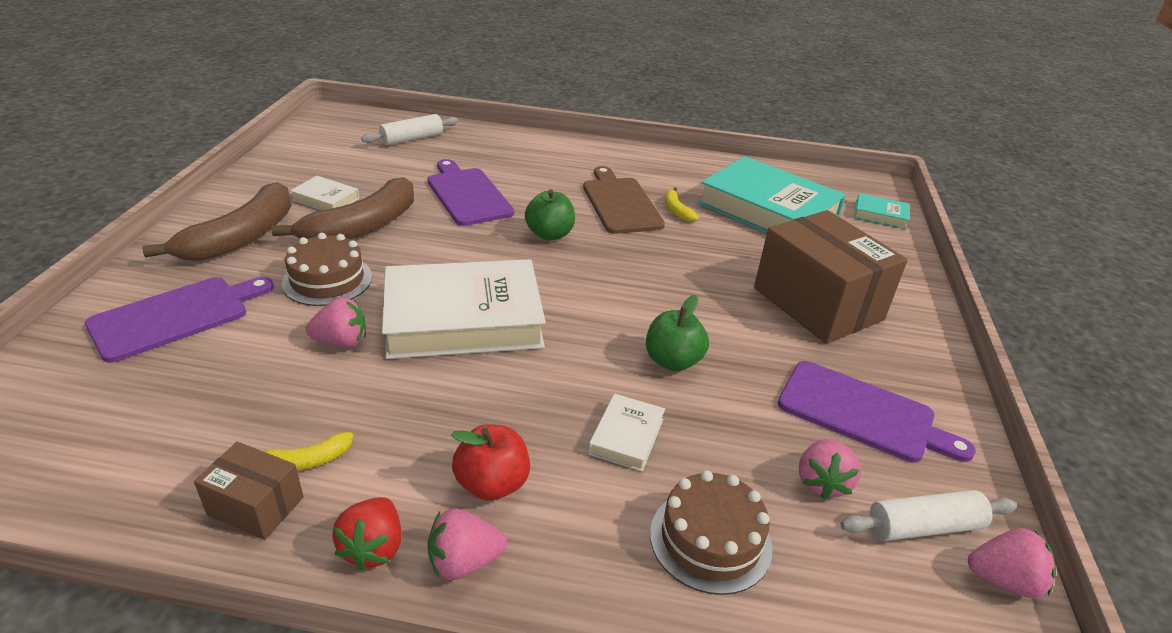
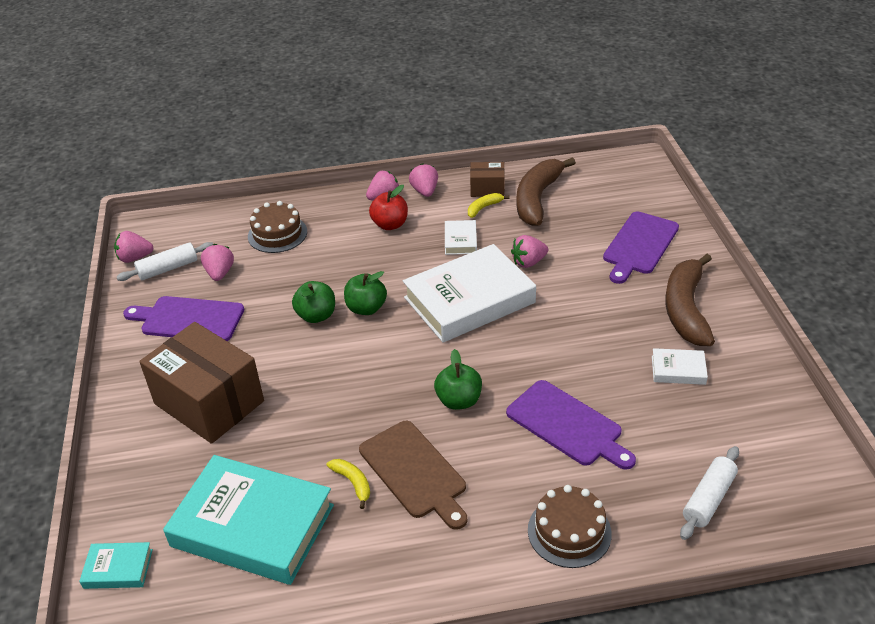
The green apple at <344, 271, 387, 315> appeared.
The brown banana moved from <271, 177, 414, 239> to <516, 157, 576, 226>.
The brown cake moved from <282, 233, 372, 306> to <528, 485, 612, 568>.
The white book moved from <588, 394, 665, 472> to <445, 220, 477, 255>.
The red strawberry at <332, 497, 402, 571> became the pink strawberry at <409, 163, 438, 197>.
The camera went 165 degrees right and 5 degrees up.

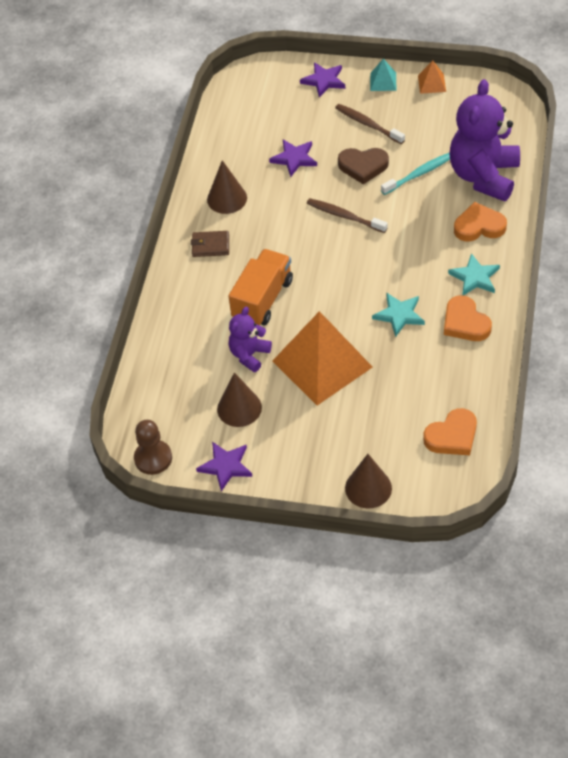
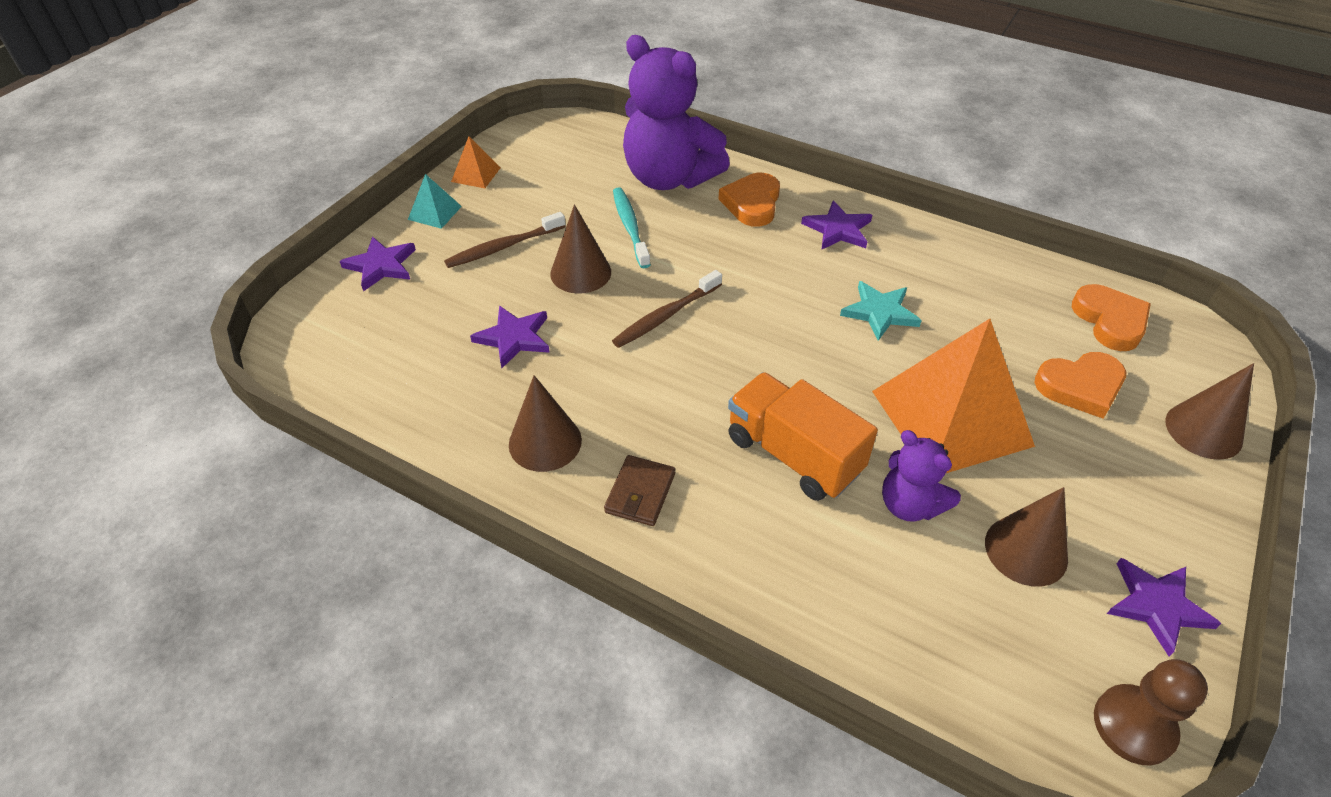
The orange heart moved from <444, 295, 492, 341> to <1035, 352, 1126, 419>.
The brown heart at <338, 148, 389, 184> was replaced by the brown cone at <550, 204, 611, 294>.
The turquoise star at <448, 253, 500, 295> became the purple star at <801, 201, 872, 249>.
The camera went 75 degrees left and 5 degrees down.

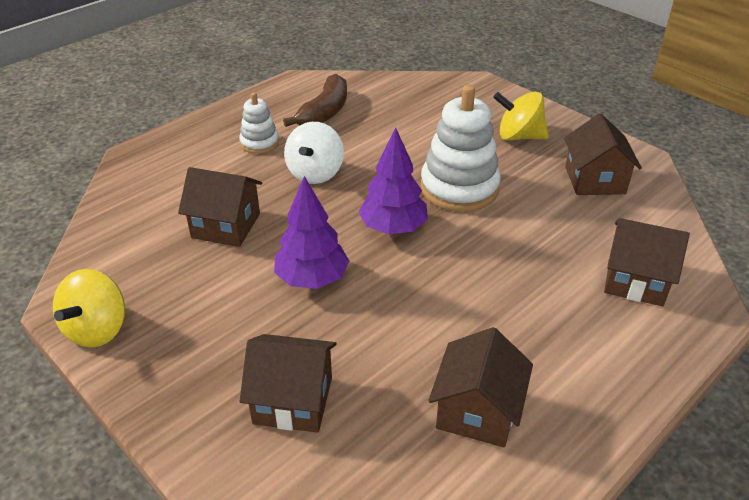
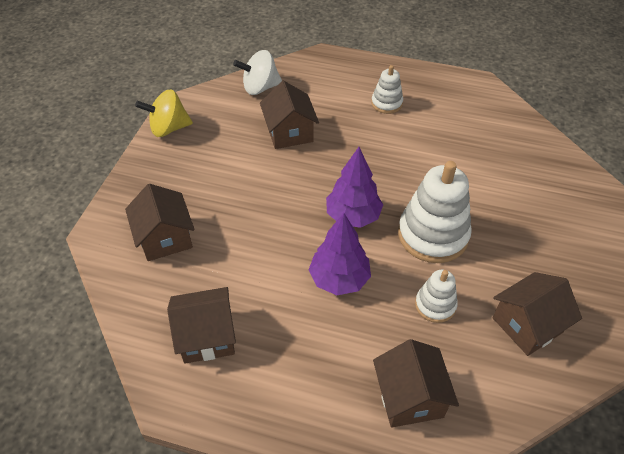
The brown banana at <283, 74, 347, 127> disappeared.
The yellow spinning top at <493, 92, 549, 141> disappeared.
The white stacking toy at <415, 270, 458, 323> appeared.
The purple tree moved from <274, 176, 349, 289> to <309, 213, 371, 295>.
The white spinning top moved from <284, 122, 344, 184> to <233, 50, 282, 95>.
The camera went 60 degrees right and 10 degrees up.

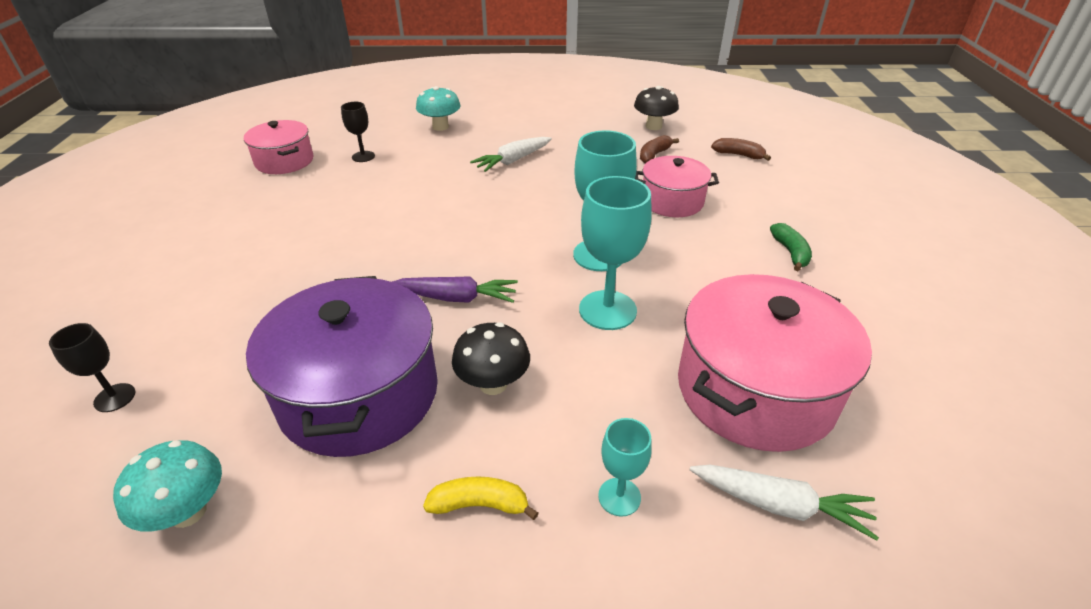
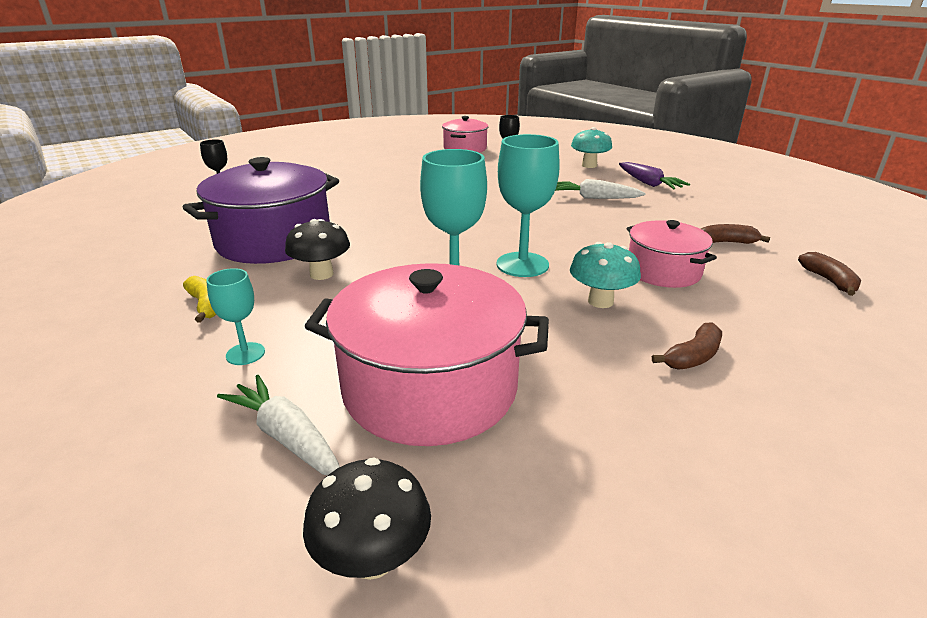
The turquoise mushroom moved from <113, 440, 222, 532> to <570, 242, 641, 308>.
The purple carrot moved from <392, 276, 518, 303> to <619, 162, 690, 189>.
The black mushroom moved from <634, 86, 679, 130> to <303, 458, 431, 580>.
The green banana at <770, 223, 812, 271> became the brown banana at <652, 322, 722, 369>.
The white carrot at <690, 465, 879, 541> turned 150 degrees clockwise.
The camera went 55 degrees right and 10 degrees down.

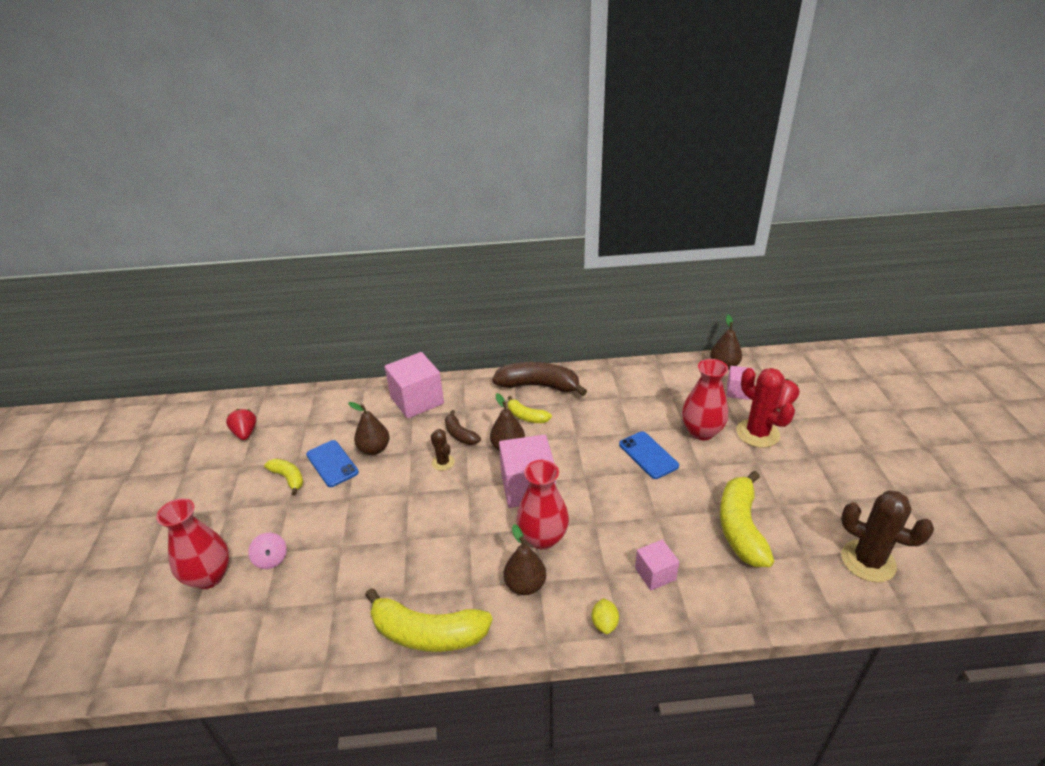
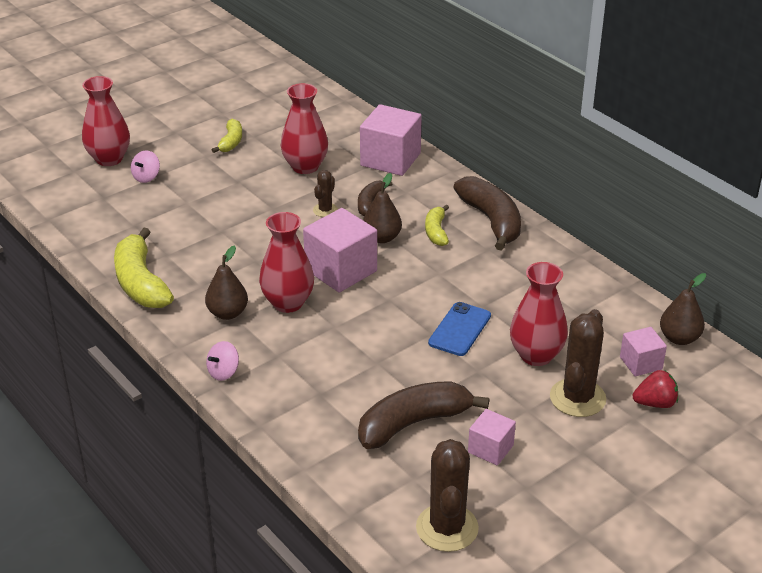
The red strawberry at <226, 409, 256, 440> disappeared.
The blue phone at <306, 440, 359, 487> disappeared.
The pink cube moved from <635, 540, 679, 591> to <468, 409, 516, 466>.
The brown pear at <348, 402, 390, 455> was replaced by the red vase at <281, 83, 328, 174>.
The yellow lemon at <592, 598, 619, 634> was replaced by the pink spinning top at <206, 341, 239, 381>.
The yellow banana at <720, 471, 774, 567> became the brown banana at <358, 381, 489, 449>.
The red cactus at <736, 368, 795, 448> became the brown cactus at <550, 309, 606, 417>.
The camera went 55 degrees right and 0 degrees up.

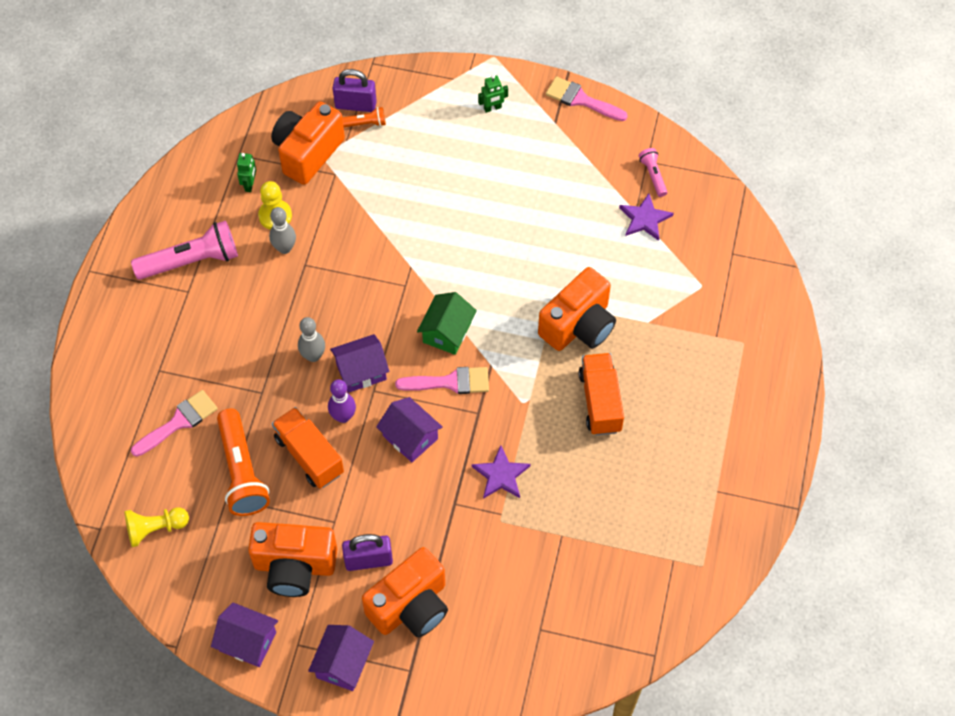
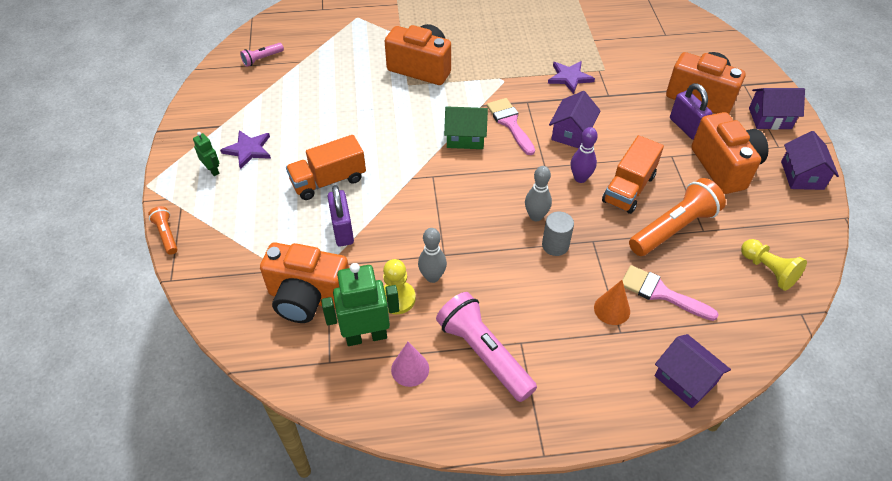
The pink brush at <546, 76, 628, 121> disappeared.
The pink cone at <391, 342, 429, 387> appeared.
The grey cylinder at <542, 211, 574, 256> appeared.
The orange cone at <594, 280, 630, 325> appeared.
The purple house moved from <330, 334, 390, 393> to <655, 334, 731, 408>.
The purple padlock moved from <333, 69, 377, 112> to <327, 185, 354, 246>.
The orange flashlight moved from <342, 107, 386, 127> to <148, 206, 177, 255>.
The orange truck moved from <578, 353, 624, 435> to <286, 135, 366, 200>.
The purple star moved from <619, 193, 674, 241> to <220, 130, 271, 170>.
The green robot at <237, 153, 256, 192> changed to 1.96 times the size.
The camera went 110 degrees left and 10 degrees down.

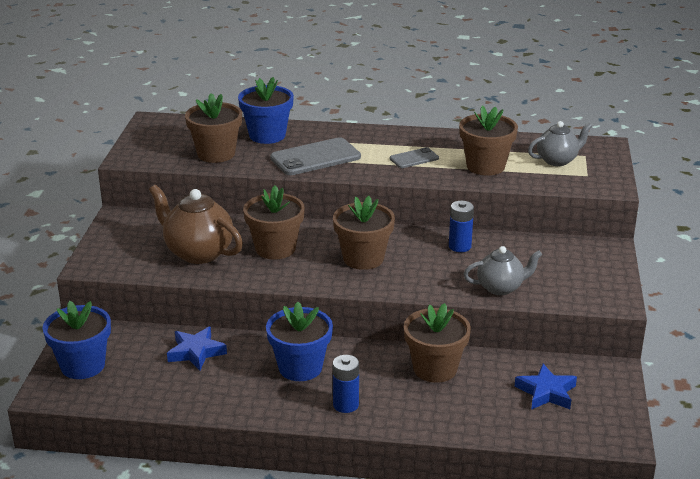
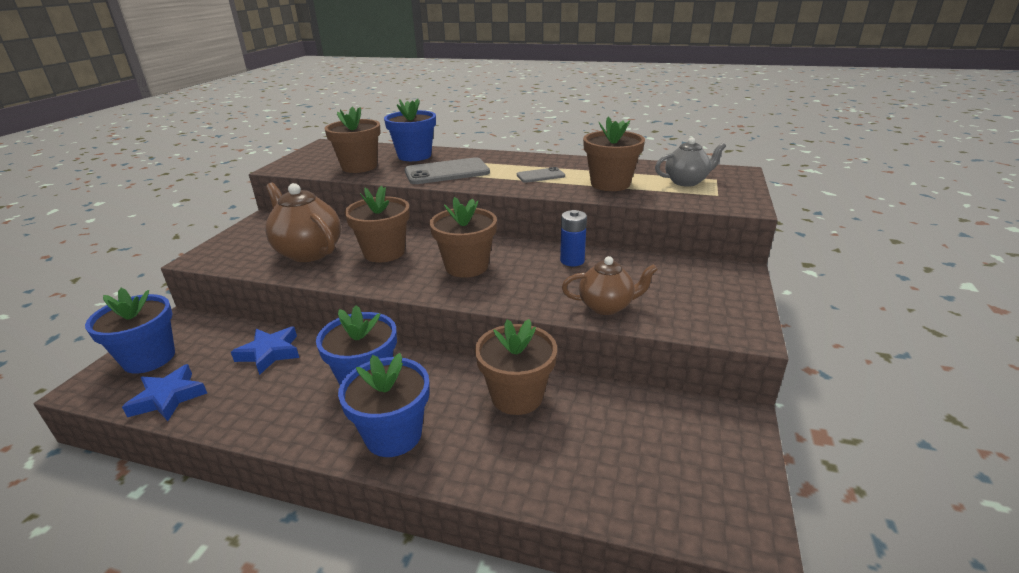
The blue star moved from <514, 364, 577, 410> to <122, 364, 207, 421>.
The blue battery at <333, 355, 359, 413> was replaced by the blue flower pot at <338, 353, 430, 457>.
The grey teapot at <464, 246, 542, 295> became the brown teapot at <562, 256, 658, 315>.
The camera went 10 degrees right and 0 degrees up.

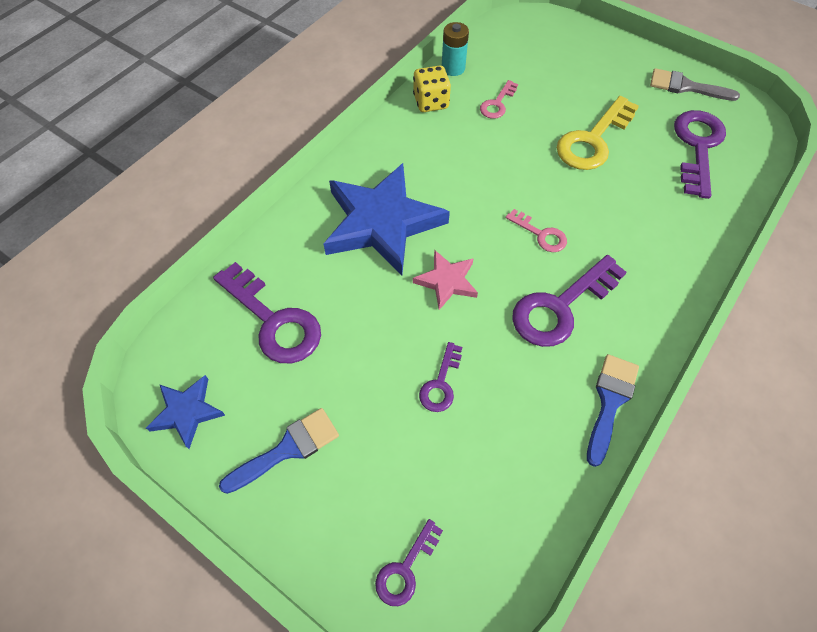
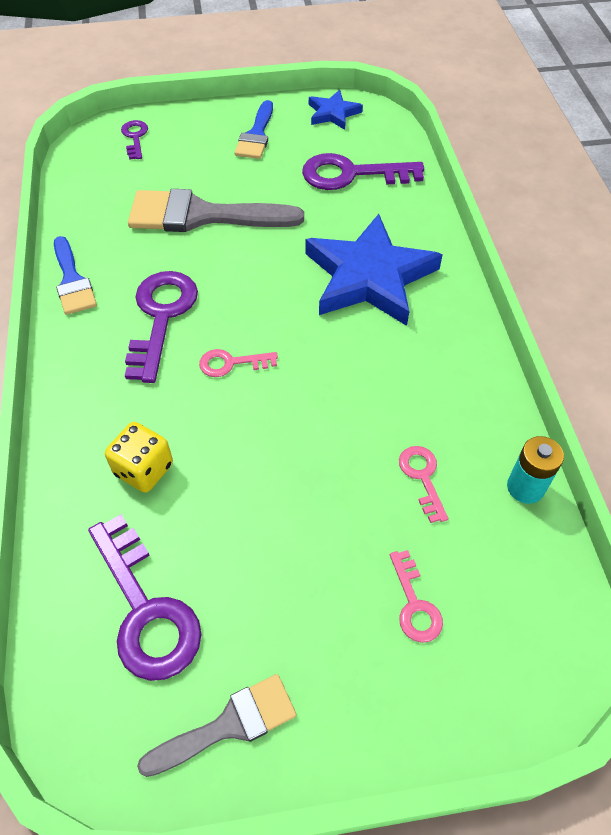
The pink star at <413, 250, 478, 310> disappeared.
The yellow key at <557, 96, 639, 170> disappeared.
The pink key at <390, 550, 443, 643> appeared.
The yellow dice moved from <413, 65, 451, 112> to <105, 422, 173, 493>.
The purple key at <419, 342, 462, 412> was replaced by the grey brush at <128, 189, 304, 232>.
The camera went 135 degrees right and 5 degrees down.

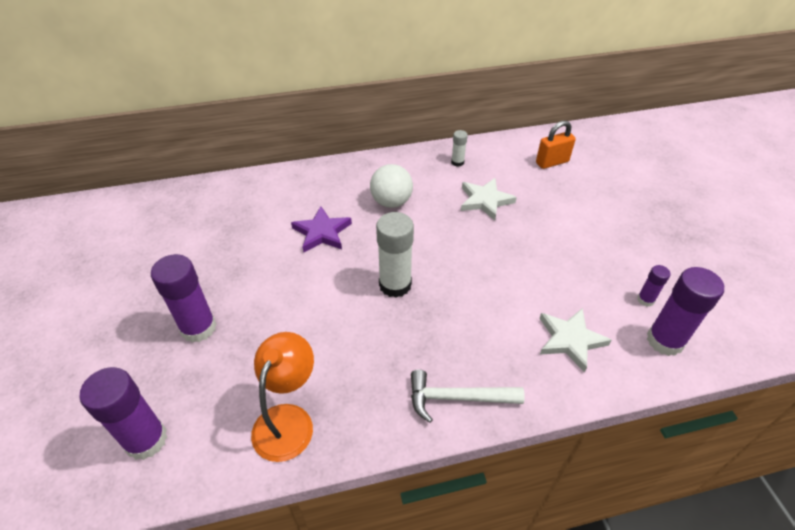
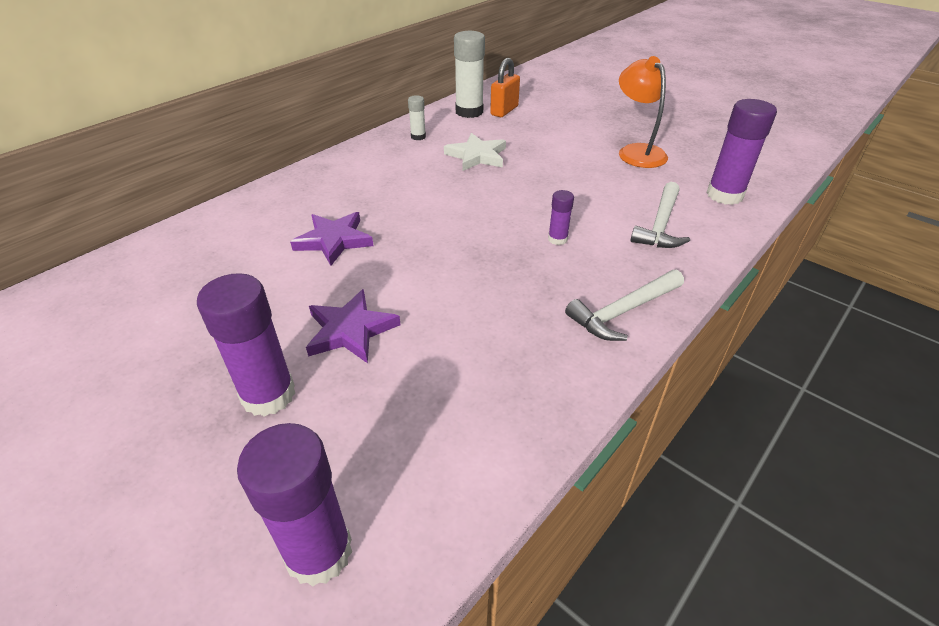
The white ball at <370, 164, 413, 208> disappeared.
The purple star at <306, 289, 401, 363> appeared.
The orange lamp moved from <251, 332, 314, 462> to <619, 56, 668, 168>.
The white glue stick moved from <376, 212, 414, 298> to <454, 31, 485, 118>.
The purple glue stick moved from <637, 265, 671, 307> to <548, 190, 574, 245>.
The white star at <539, 308, 612, 373> was replaced by the white hammer at <630, 182, 690, 248>.
The camera went 35 degrees left and 5 degrees down.

